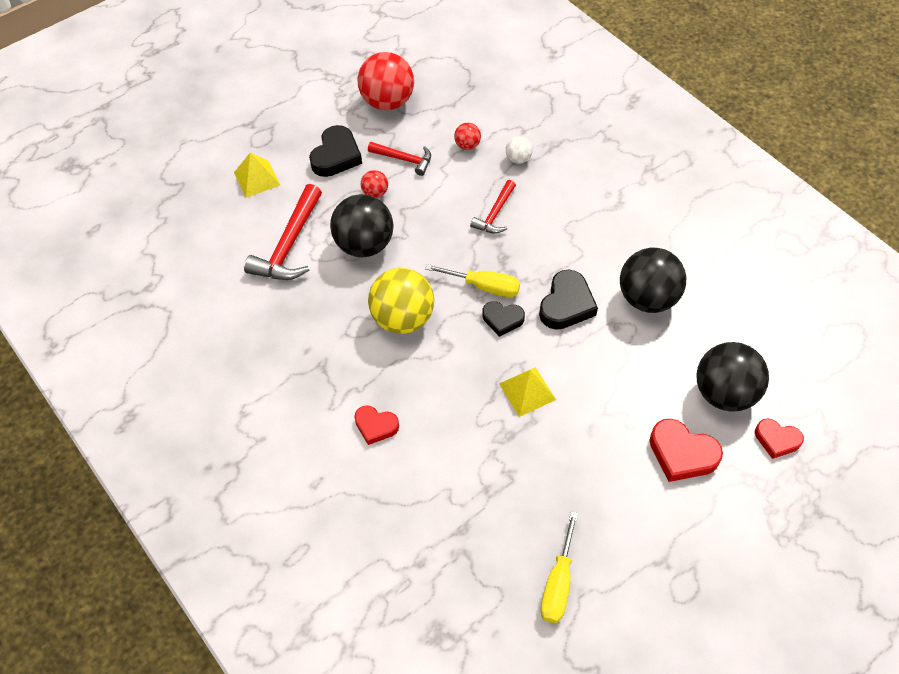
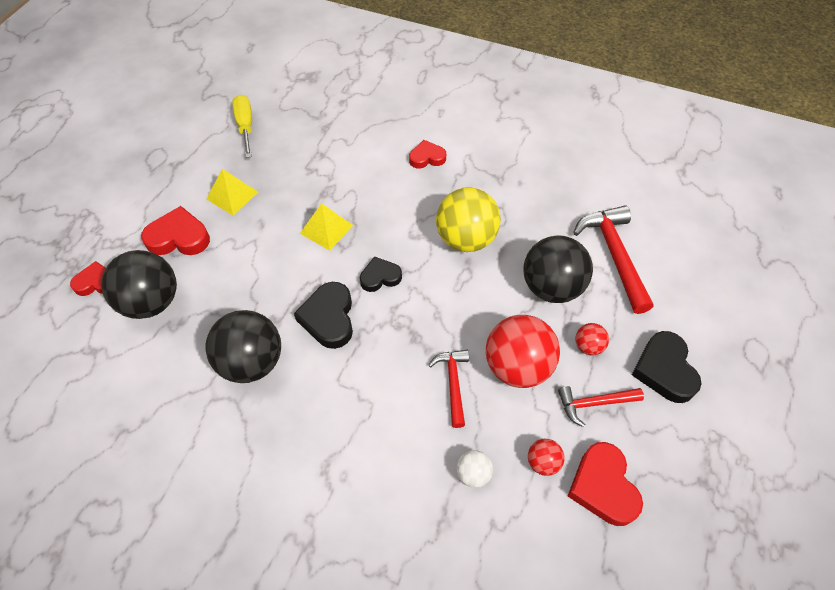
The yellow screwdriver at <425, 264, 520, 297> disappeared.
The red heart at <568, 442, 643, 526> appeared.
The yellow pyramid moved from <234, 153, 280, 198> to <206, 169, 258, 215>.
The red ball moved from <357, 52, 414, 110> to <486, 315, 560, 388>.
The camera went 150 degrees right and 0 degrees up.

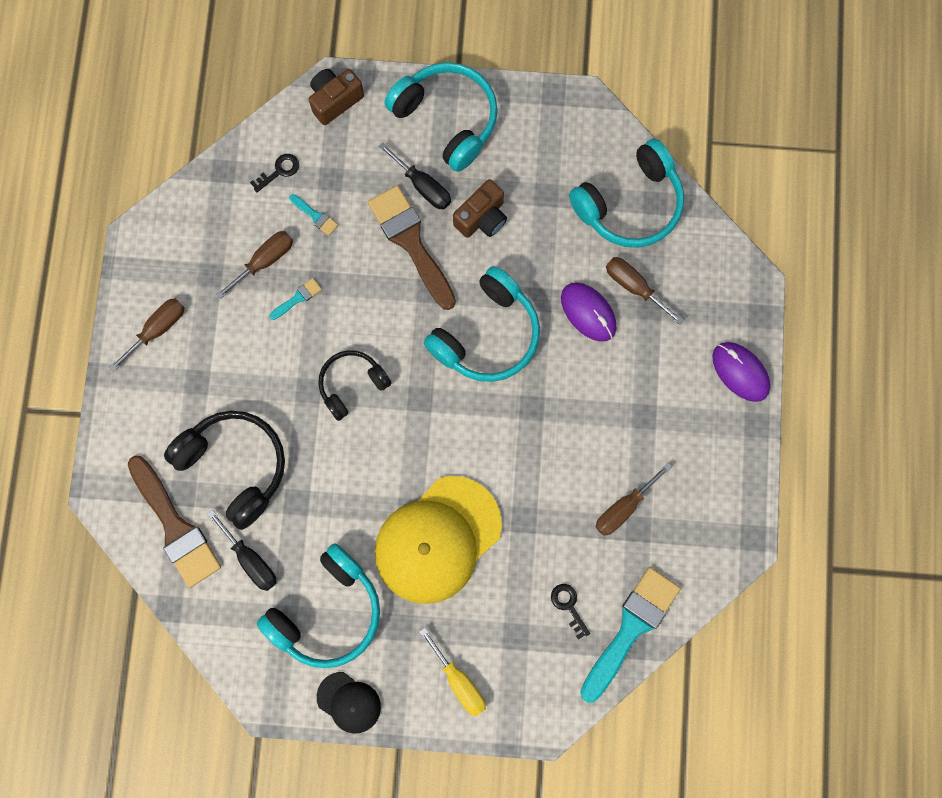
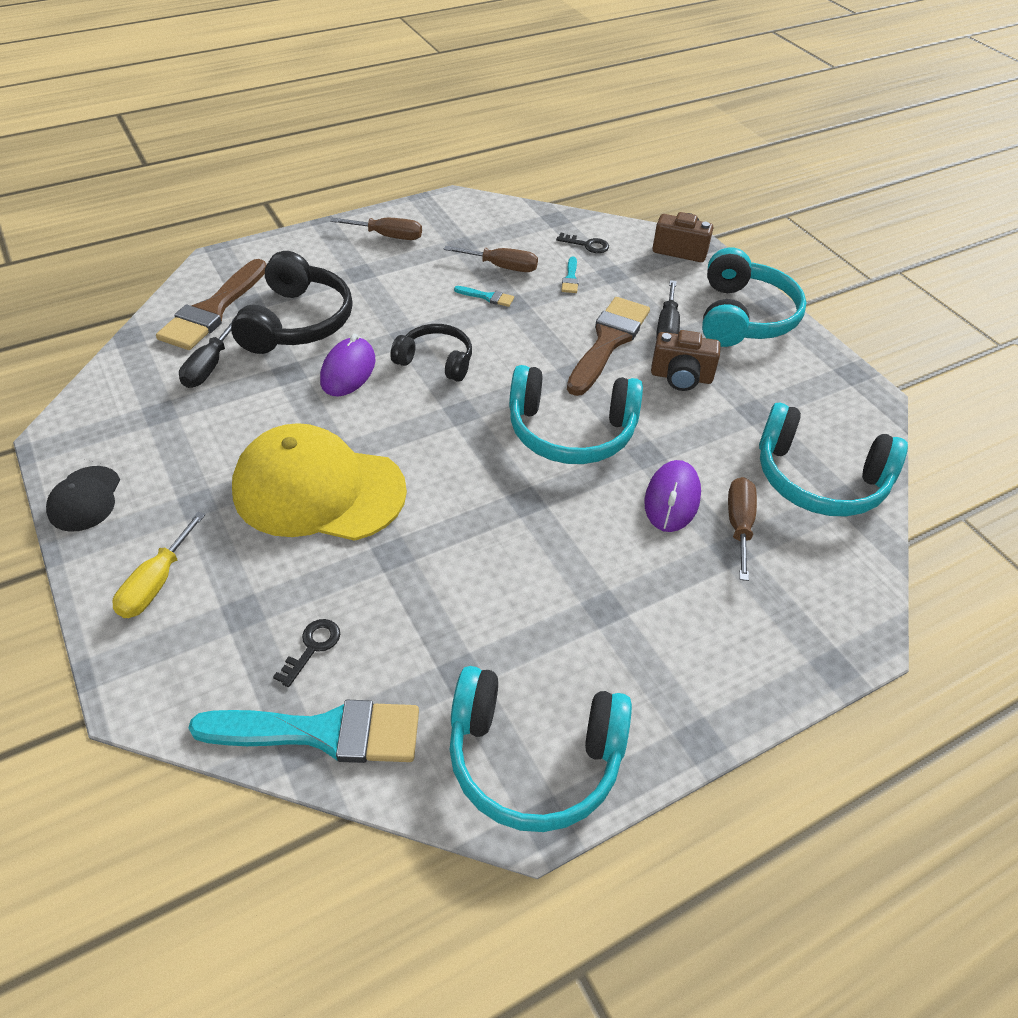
The brown screwdriver at <596, 463, 672, 536> disappeared.
The turquoise headphones moved from <257, 543, 380, 668> to <449, 666, 632, 832>.
The purple mouse moved from <712, 342, 770, 402> to <320, 334, 375, 397>.
The camera went 55 degrees right and 30 degrees down.

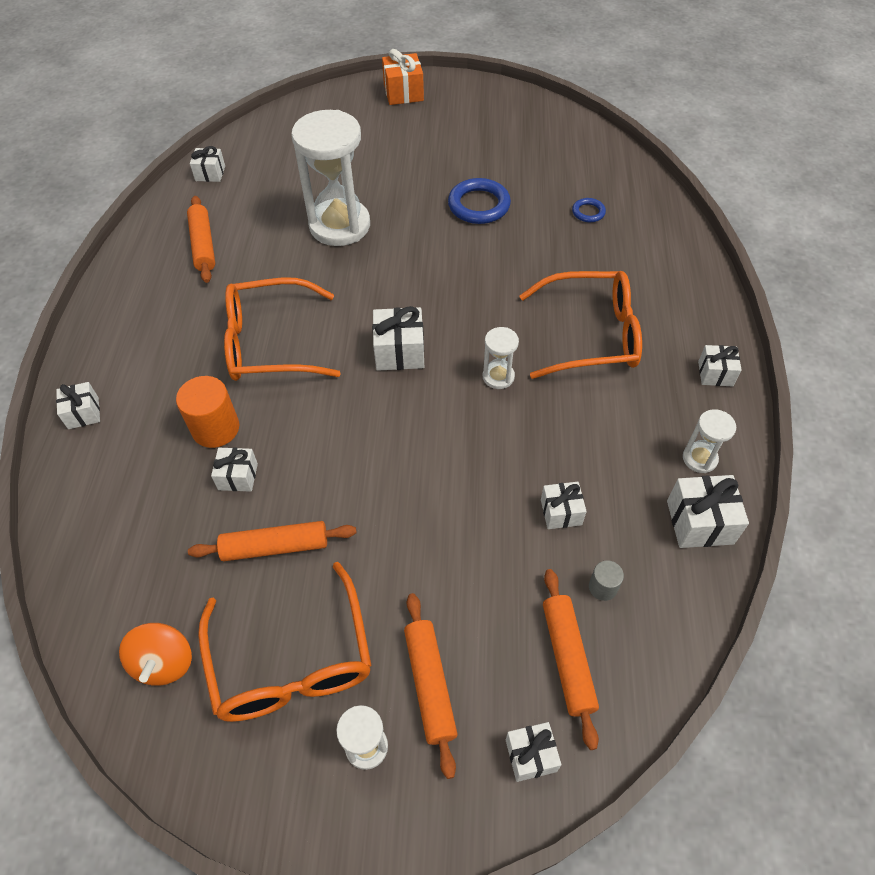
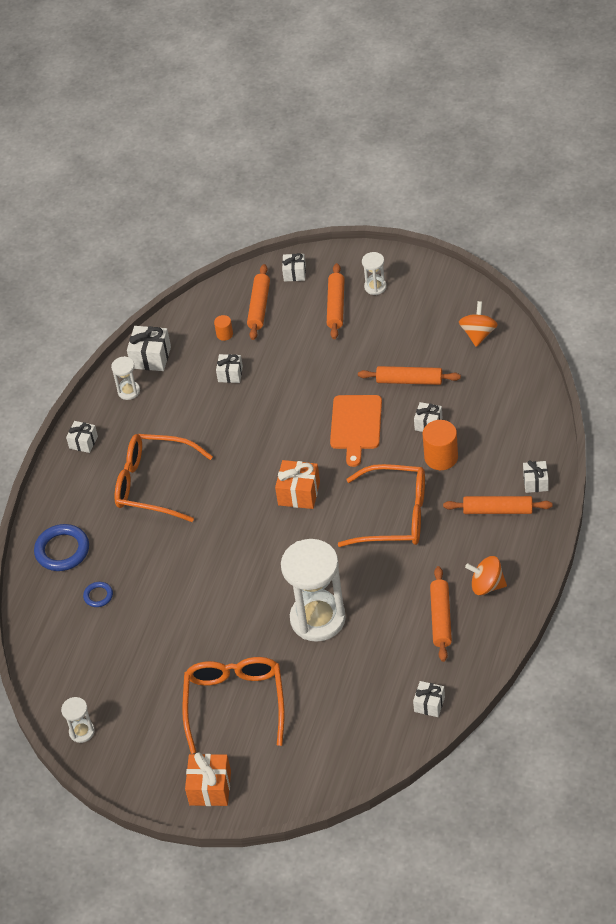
The orange cutting board at <330, 395, 382, 467> appeared.
The orange rolling pin at <443, 496, 553, 514> appeared.
The orange spinning top at <465, 556, 507, 595> appeared.
The orange glasses moved from <198, 562, 372, 722> to <182, 657, 284, 754>.
The blue ring moved from <448, 178, 511, 224> to <34, 524, 89, 571>.
The white hourglass moved from <483, 327, 519, 389> to <61, 697, 95, 743>.
The white gift at <372, 306, 424, 371> became the orange gift at <275, 460, 320, 509>.
The grey cylinder at <589, 560, 624, 601> became the orange cylinder at <214, 315, 233, 341>.
The camera went 160 degrees left and 5 degrees down.

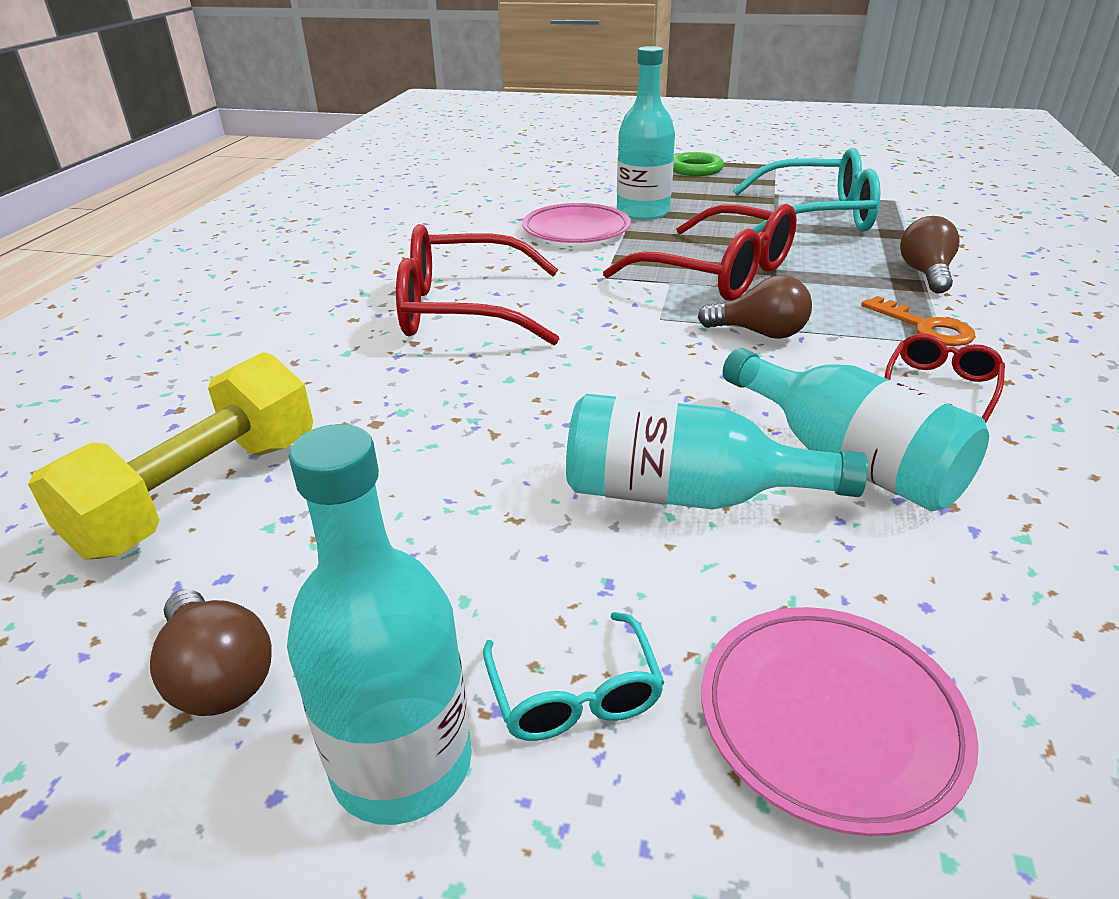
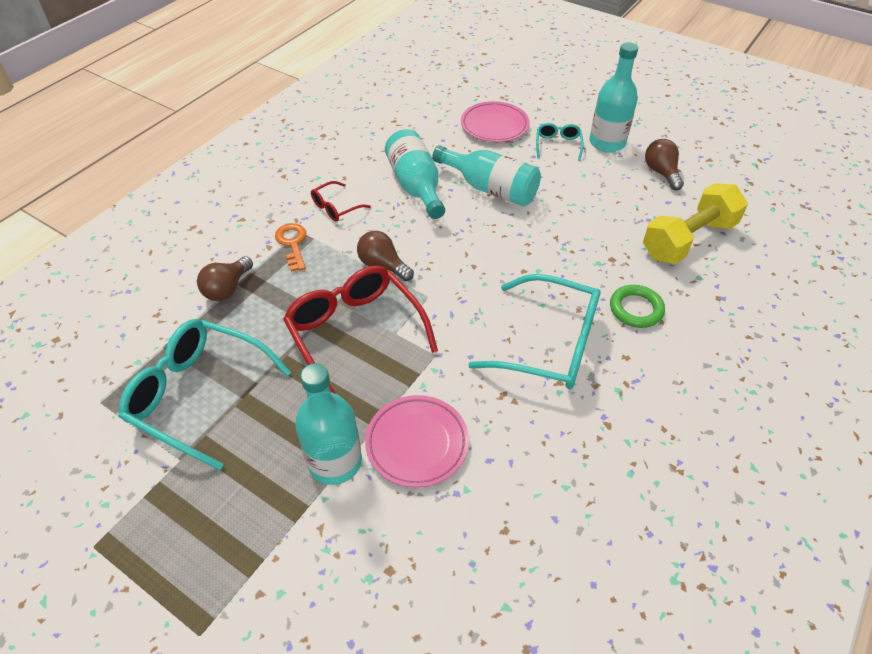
The green ring moved from <673, 152, 724, 176> to <610, 285, 665, 328>.
The red glasses at <396, 224, 559, 345> became the turquoise glasses at <468, 274, 601, 389>.
The camera went 160 degrees left and 15 degrees up.

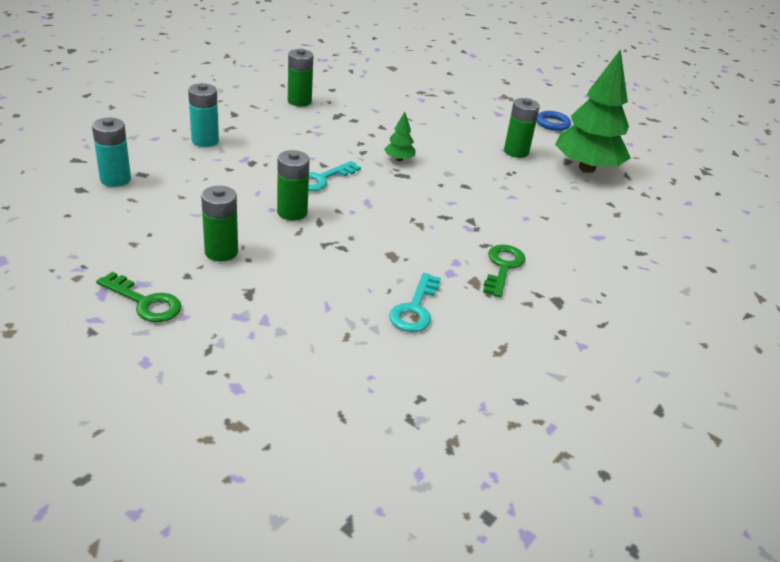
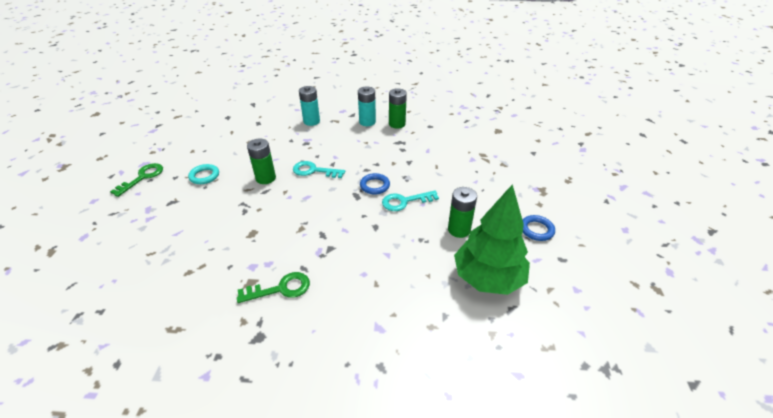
The turquoise battery moved from <92, 118, 131, 187> to <358, 87, 376, 126>.
The turquoise key moved from <389, 273, 441, 332> to <382, 191, 439, 211>.
The green battery at <201, 186, 238, 261> was replaced by the turquoise ring at <188, 164, 219, 184>.
The green tree at <384, 112, 416, 161> was replaced by the blue ring at <360, 173, 390, 195>.
The green key at <96, 272, 182, 322> turned 150 degrees counterclockwise.
The camera went 60 degrees right and 5 degrees up.

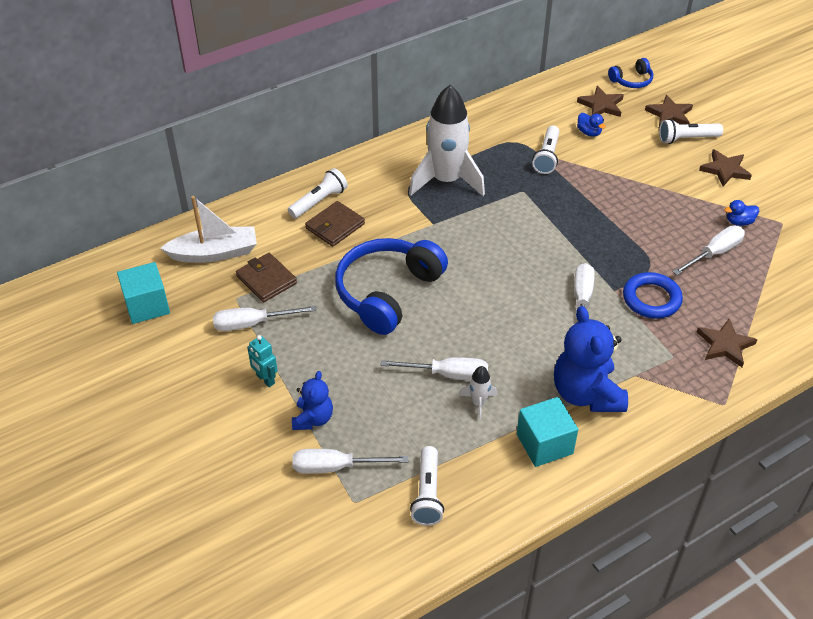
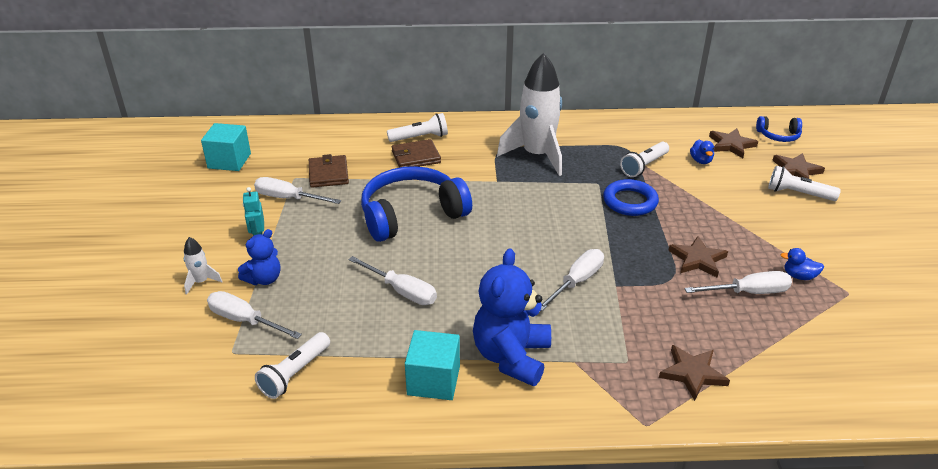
The white boat at <160, 196, 257, 263> disappeared.
The white rocket moved from <459, 366, 497, 421> to <184, 237, 223, 295>.
The blue ring moved from <623, 272, 683, 319> to <603, 179, 659, 216>.
The brown star moved from <699, 149, 752, 186> to <668, 236, 728, 278>.
The camera went 30 degrees right and 10 degrees down.

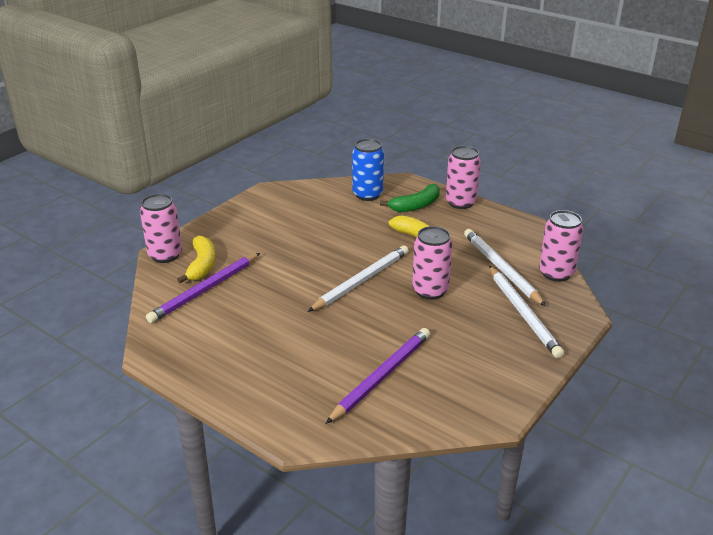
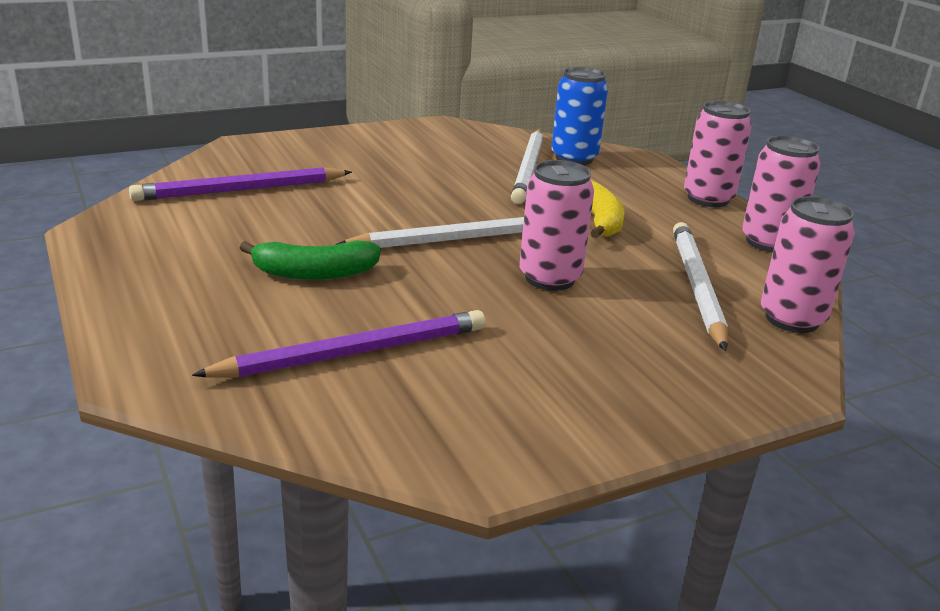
The yellow banana at <177, 236, 215, 283> disappeared.
The pink can moved from <140, 194, 182, 263> to <742, 136, 820, 252>.
The green banana moved from <380, 184, 440, 212> to <240, 240, 381, 280>.
The white pencil moved from <489, 266, 564, 358> to <511, 129, 543, 204>.
The camera went 25 degrees right and 5 degrees down.

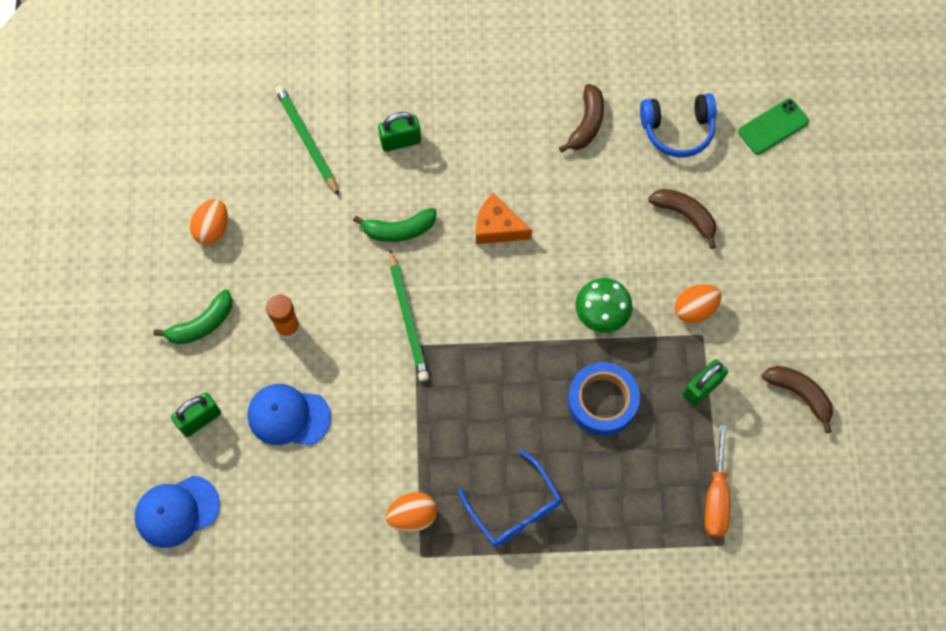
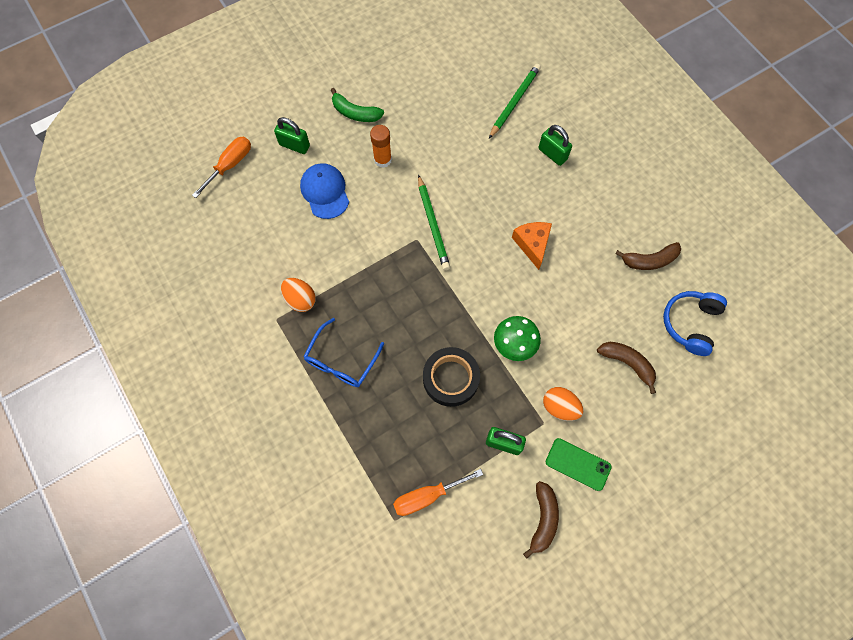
The orange egg at <190, 199, 228, 245> disappeared.
The green banana at <353, 208, 436, 242> disappeared.
The green phone moved from <738, 99, 809, 155> to <546, 438, 612, 491>.
The blue cap at <135, 476, 220, 548> was replaced by the orange screwdriver at <192, 137, 251, 198>.
The blue tape at <568, 362, 640, 436> became the black tape at <423, 347, 480, 407>.
The green pencil at <389, 249, 429, 381> turned 60 degrees counterclockwise.
The blue headphones at <640, 93, 716, 157> turned 60 degrees clockwise.
The brown banana at <648, 189, 716, 249> turned 60 degrees counterclockwise.
The camera went 60 degrees right and 0 degrees up.

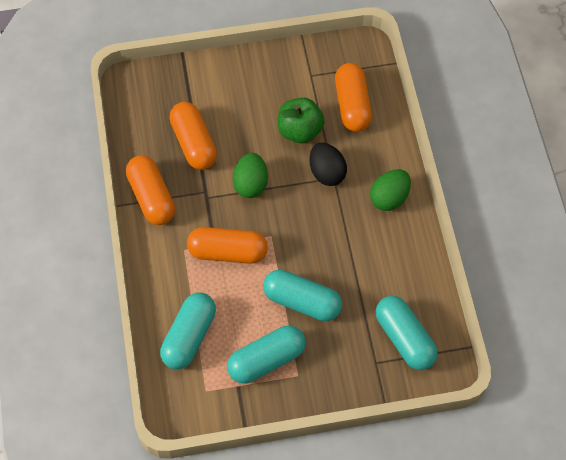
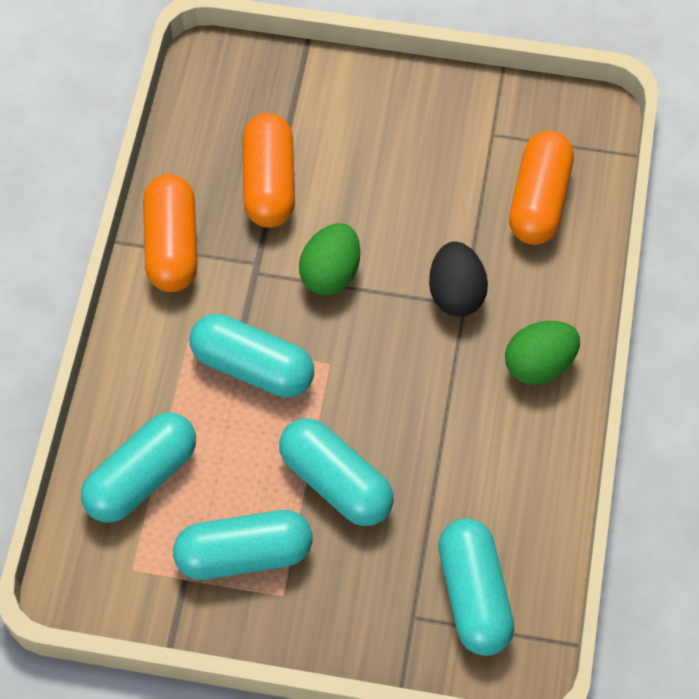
The green apple at <278, 98, 324, 143> disappeared.
The orange capsule at <187, 227, 268, 264> became the turquoise capsule at <190, 314, 314, 397>.
The camera went 20 degrees right and 0 degrees up.

